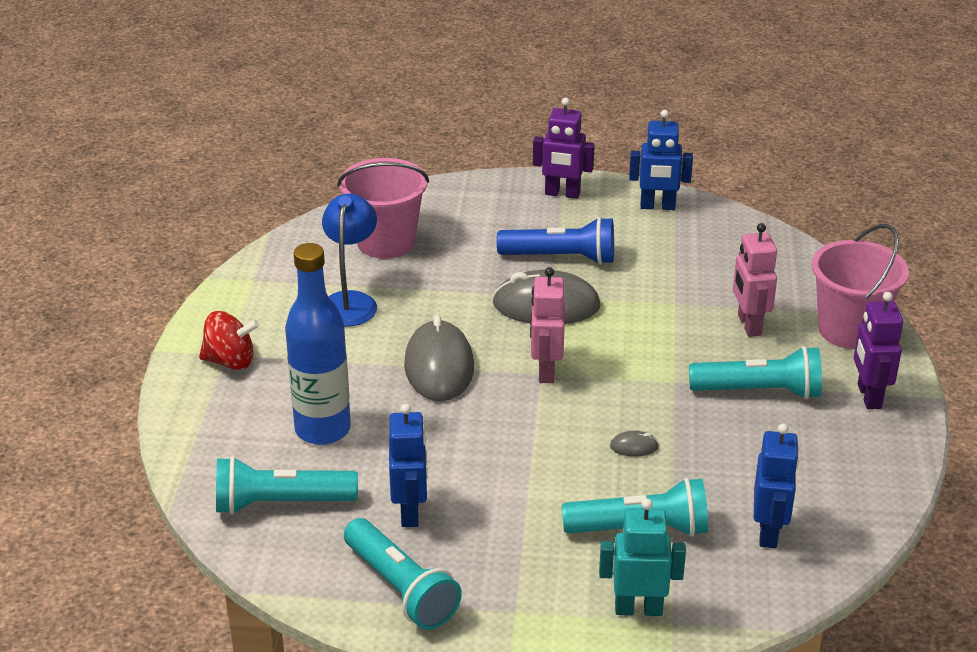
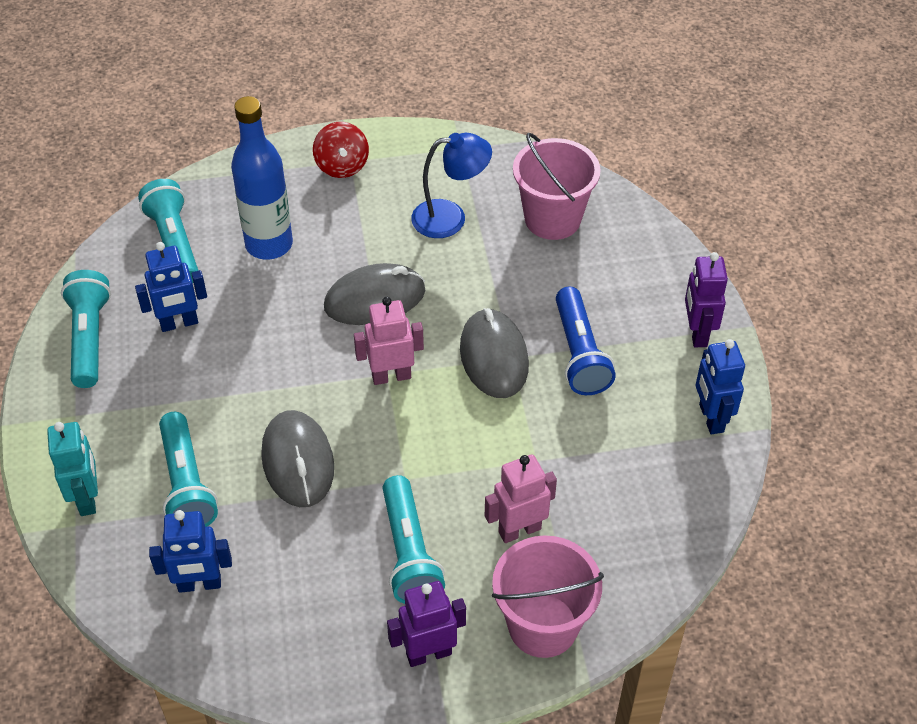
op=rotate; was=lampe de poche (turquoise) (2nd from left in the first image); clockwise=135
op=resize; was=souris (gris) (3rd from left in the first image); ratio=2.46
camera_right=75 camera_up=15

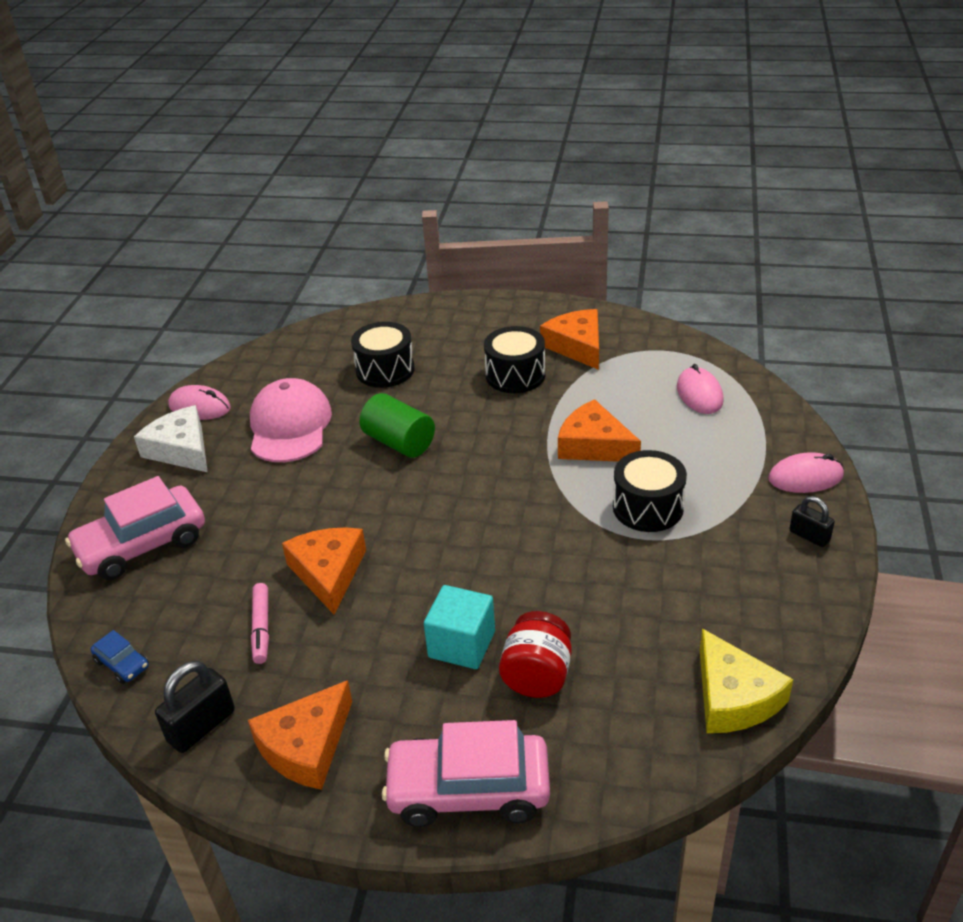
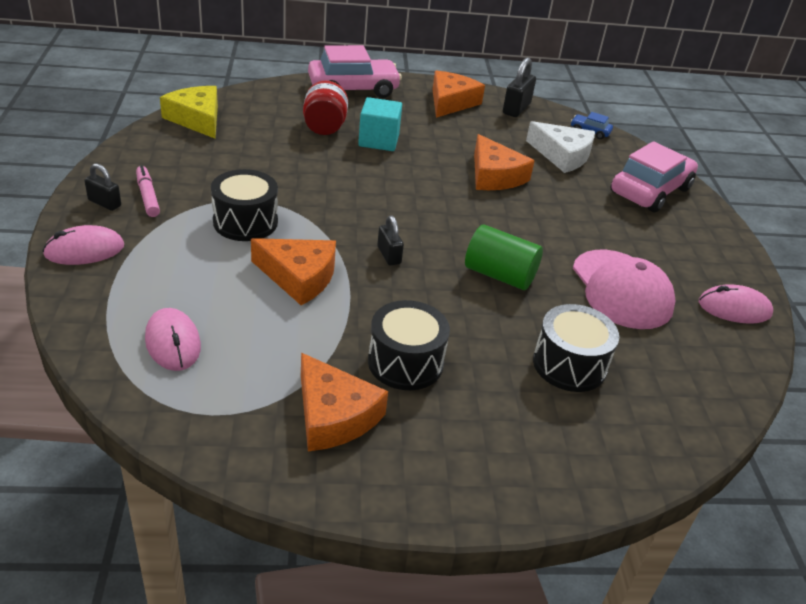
op=move; was=feutre (rose)
op=insert; now=cadenas (noir) (2nd from left)
op=move; was=fromage (blanc)
camera_right=160 camera_up=0

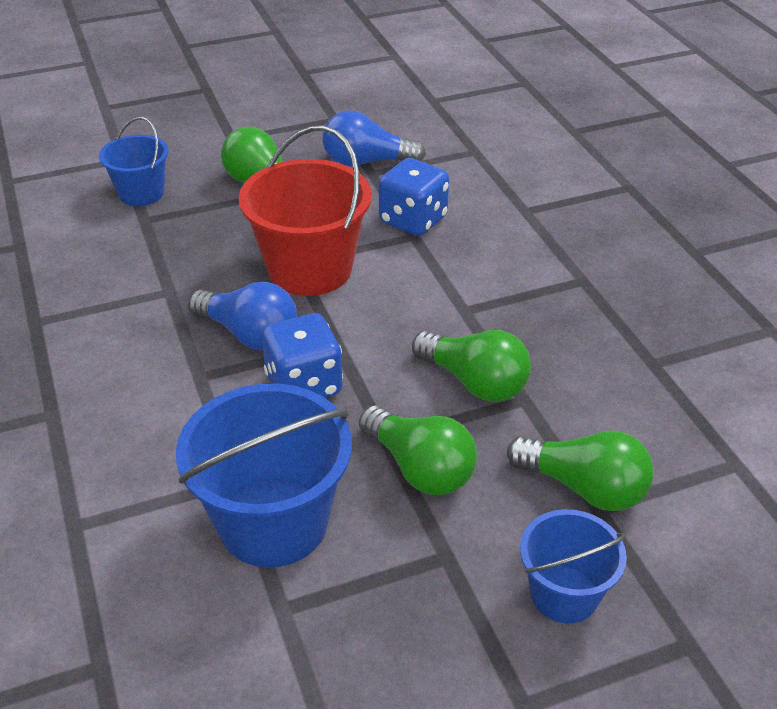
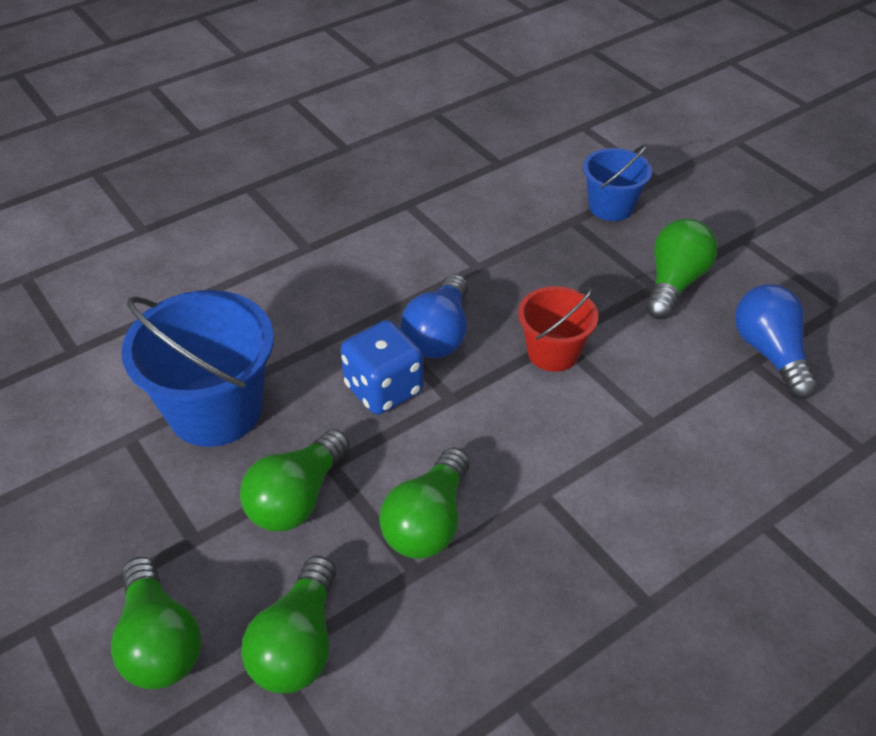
op=replace; was=seau (bleu) (3rd from left); now=ampoule (vert) (1st from left)
op=resize; was=seau (rouge); ratio=0.58
op=delete; was=dé (bleu) (2nd from left)
camera_right=75 camera_up=5

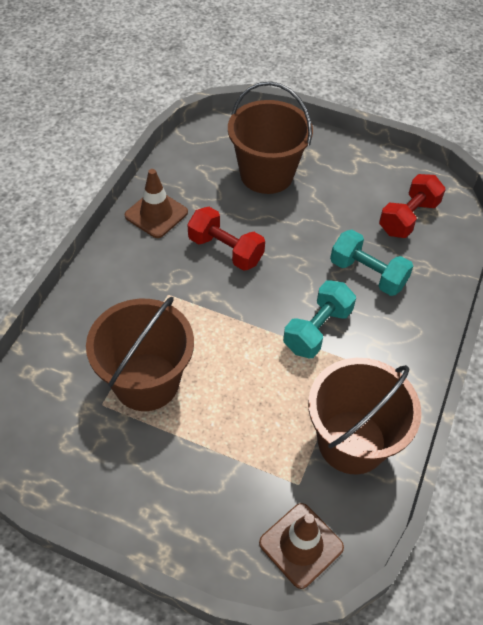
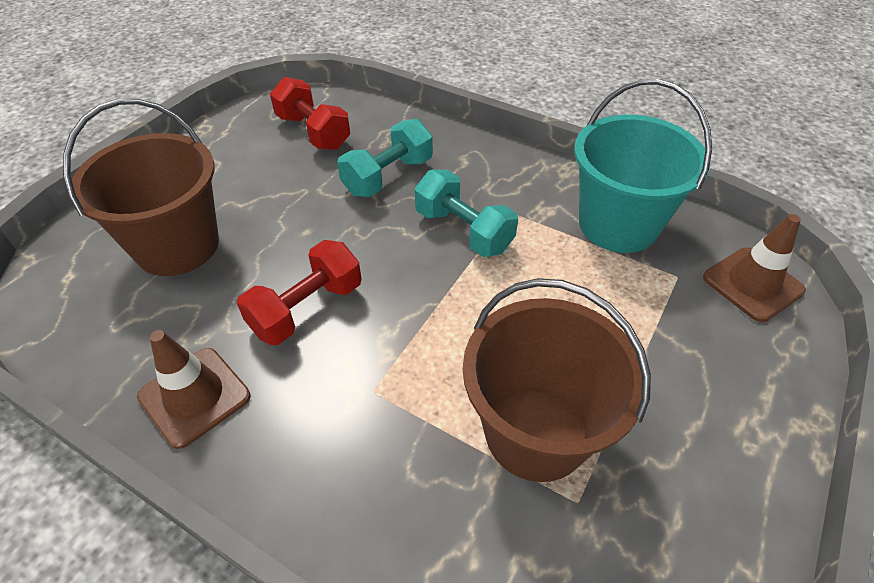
op=recolor; was=seau (marron) (3rd from left); now=seau (turquoise)
camera_right=-80 camera_up=-5

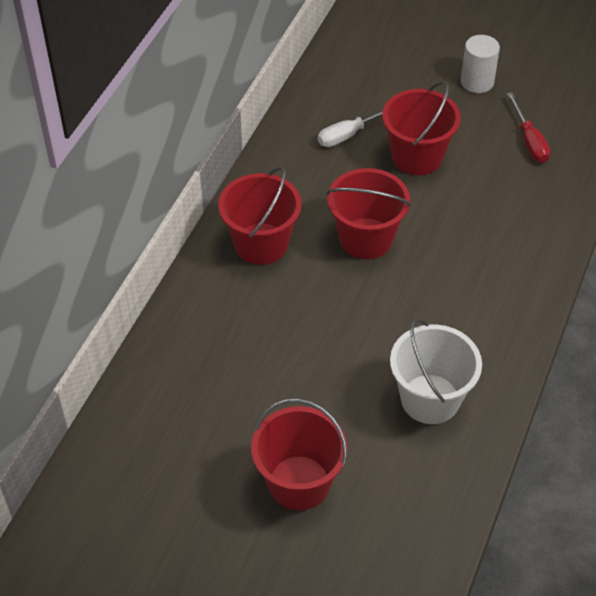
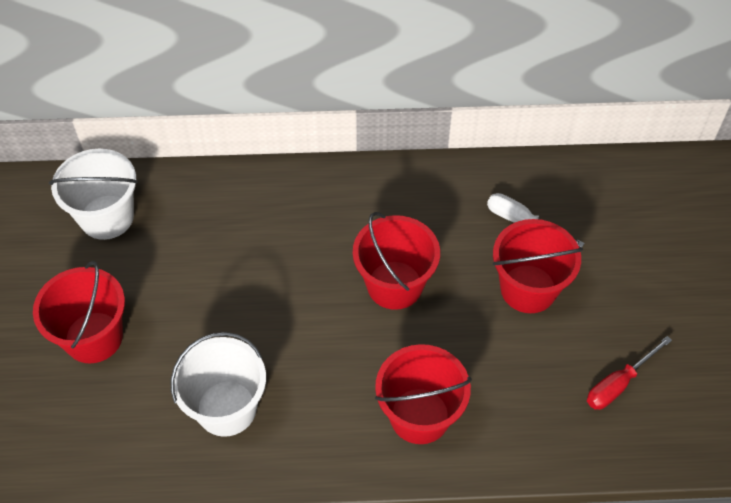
op=insert; now=seau (blanc) (1st from left)
op=move; was=seau (rouge) (1st from left in the first image); now=seau (rouge) (3rd from left)
op=delete; was=cylindre (blanc)
camera_right=65 camera_up=5

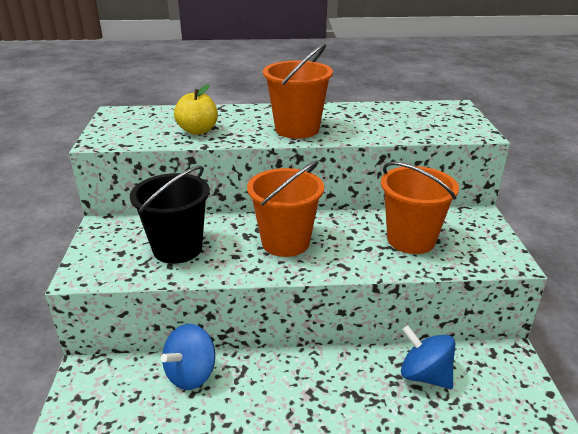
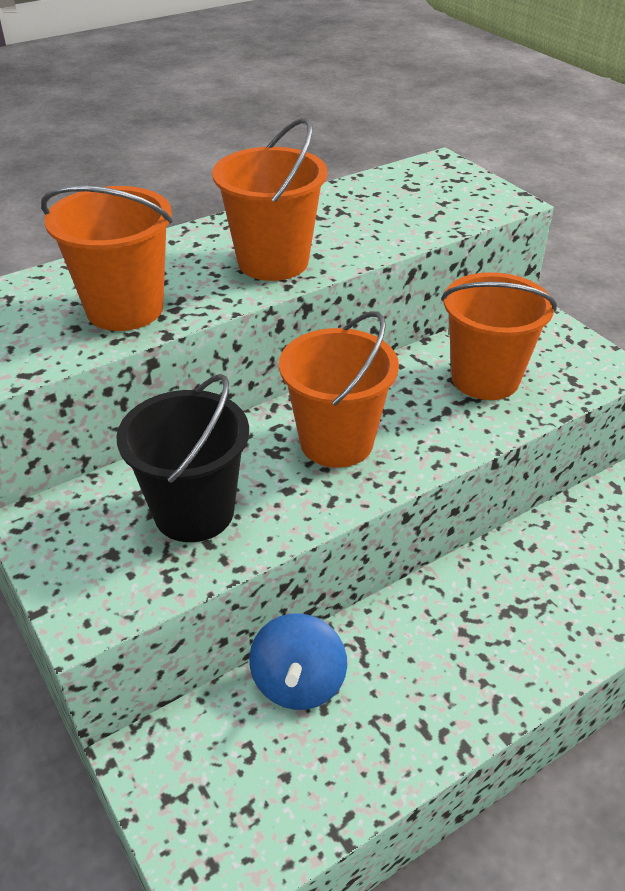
op=replace; was=pomme (jaune); now=seau (orange) (1st from left)
op=delete; was=toupie (bleu) (2nd from left)
camera_right=-30 camera_up=10

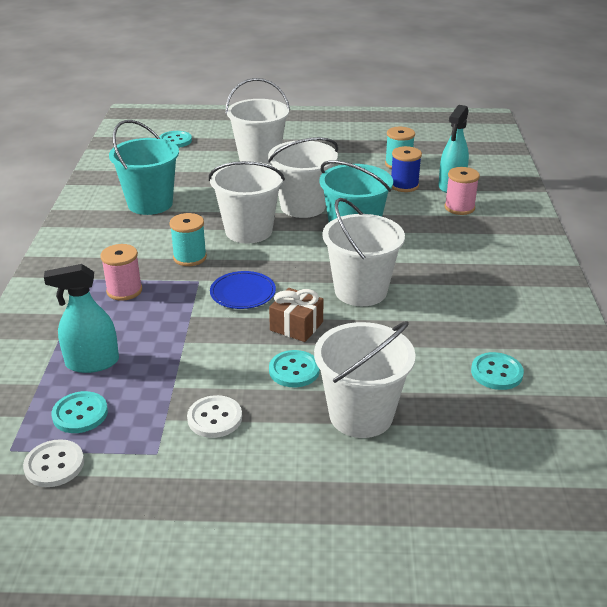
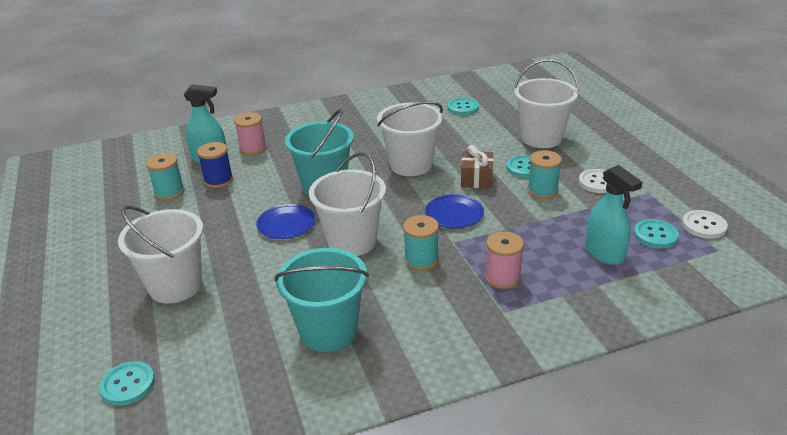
op=replace; was=seau (blanc) (3rd from left); now=assiette (bleu) (1st from left)
op=insert; now=bobine (turquoise) (3rd from left)
camera_right=-110 camera_up=0

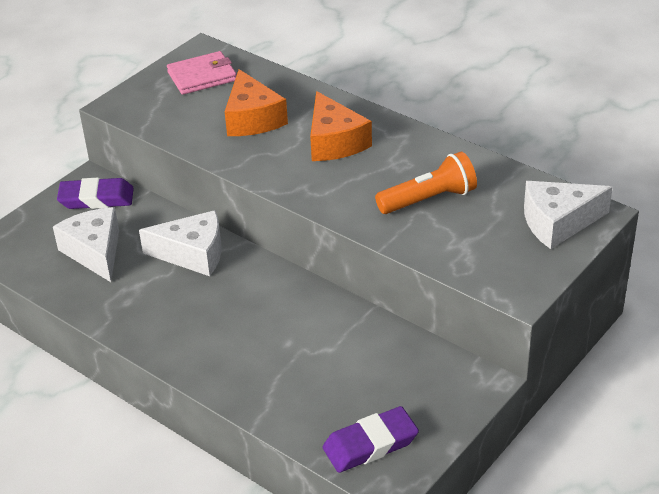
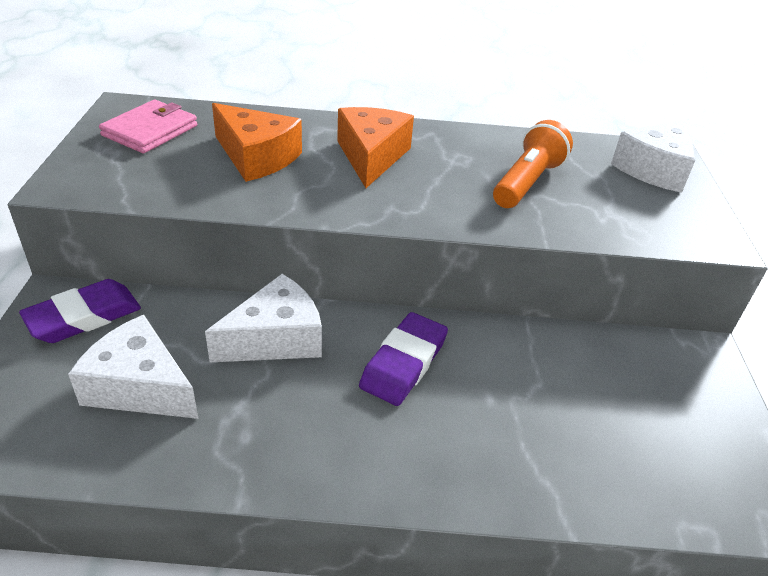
op=rotate; was=fromage (orange) (2nd from left); clockwise=-120
op=move; was=gomme (violet) (2nd from left)
camera_right=-40 camera_up=0

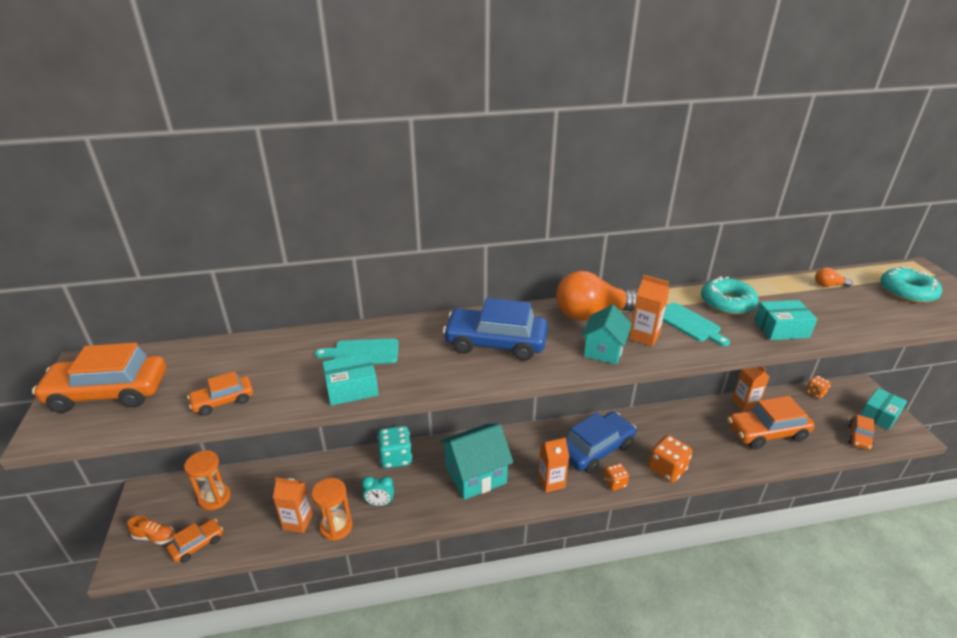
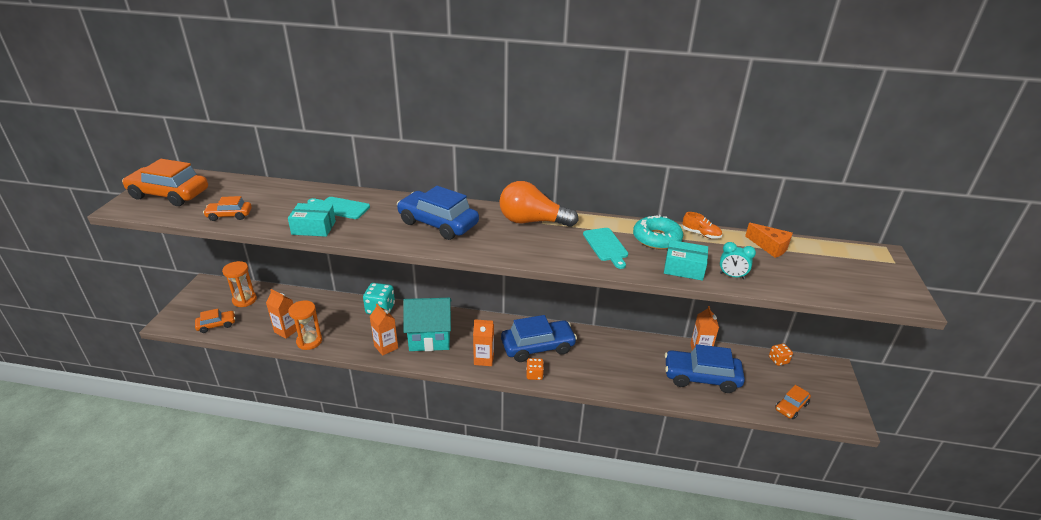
op=move; was=brique de lait (orange) (3rd from left in the first image); now=brique de lait (orange) (2nd from left)
op=recolor; was=voiture (orange) (4th from left); now=voiture (bleu) (3rd from left)
op=move; was=chaussure (orange)
op=move; was=réveil (turquoise)
op=replace; was=ampoule (orange) (2nd from left); now=fromage (orange)
op=delete; was=maison (turquoise) (2nd from left)
op=delete; was=dé (orange) (2nd from left)
op=delete; was=boîte (turquoise) (3rd from left)
op=delete; was=beignet (turquoise) (2nd from left)
camera_right=20 camera_up=0

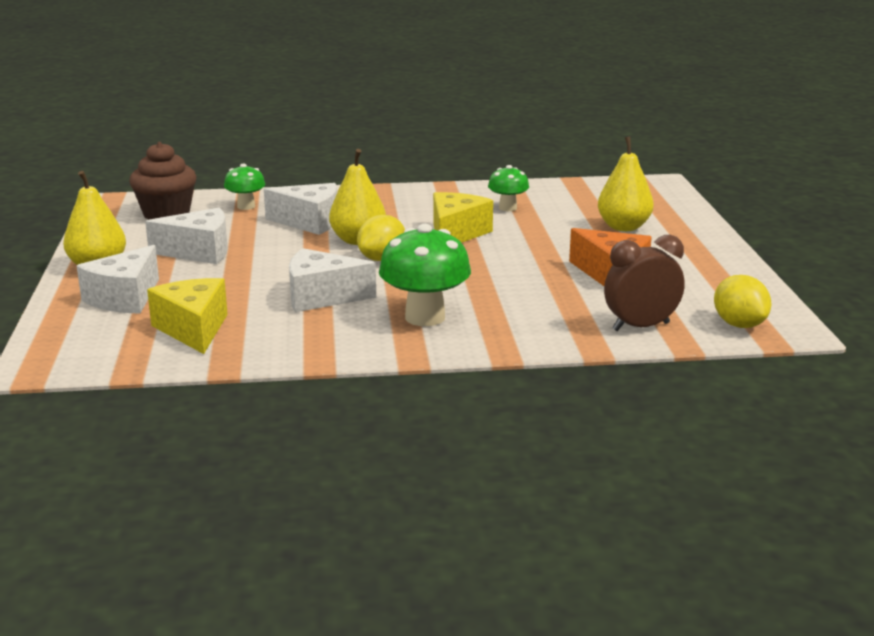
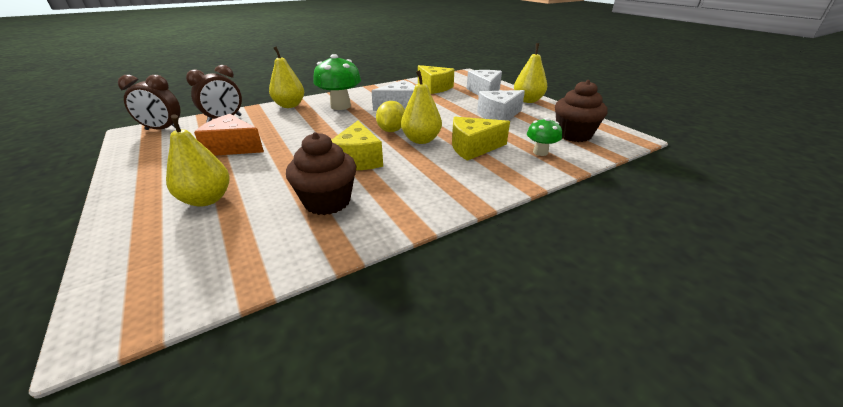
op=replace; was=citron (jaune) (2nd from left); now=réveil (marron) (1st from left)
op=insert; now=poire (jaune) (2nd from left)
op=replace; was=champignon (vert) (3rd from left); now=muffin (marron) (1st from left)
op=recolor; was=fromage (blanc) (3rd from left); now=fromage (jaune) (3rd from left)
camera_right=155 camera_up=10

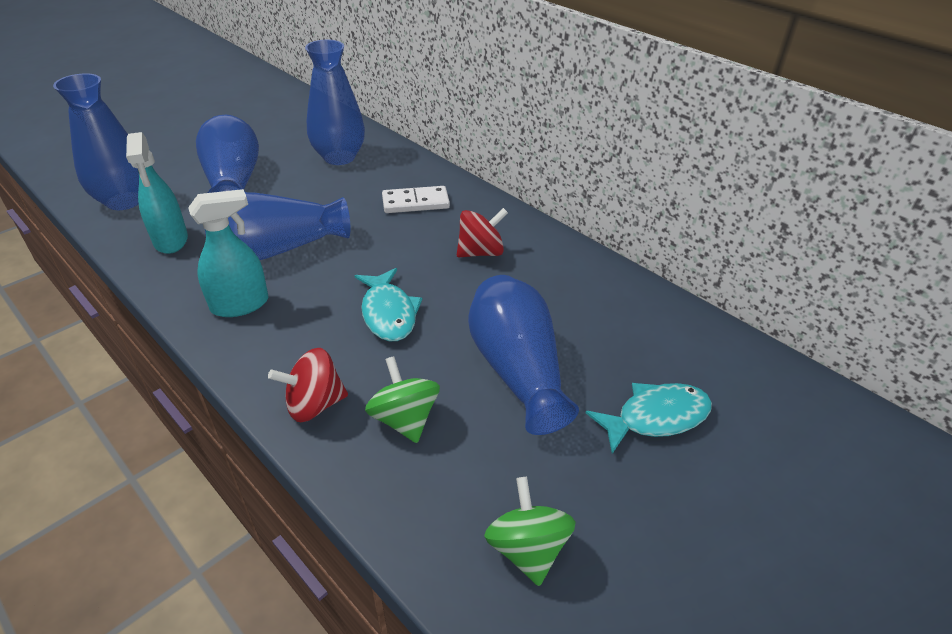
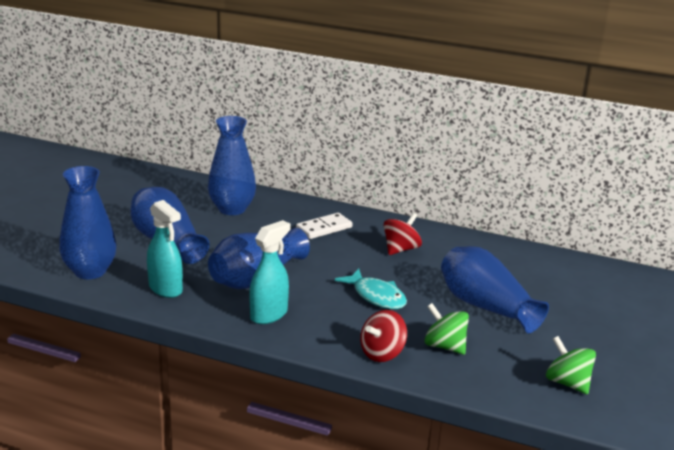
op=delete; was=poisson (turquoise) (2nd from left)
camera_right=-25 camera_up=-15

